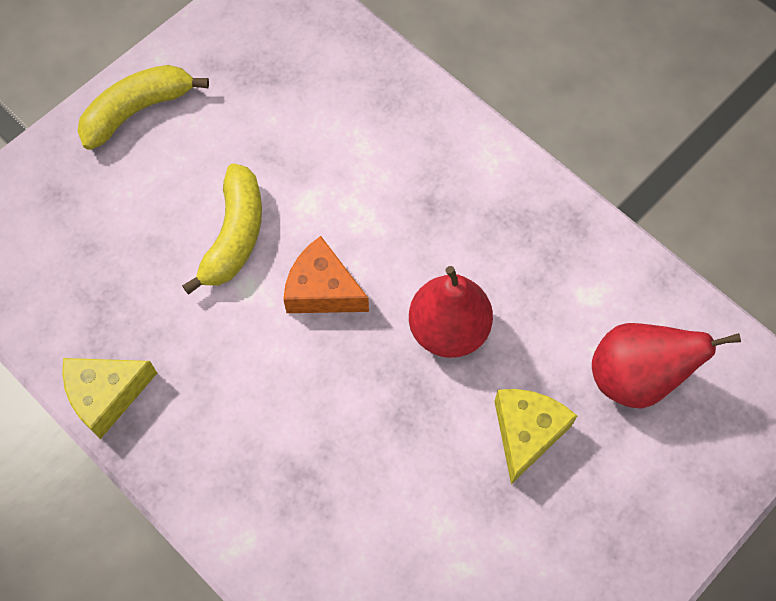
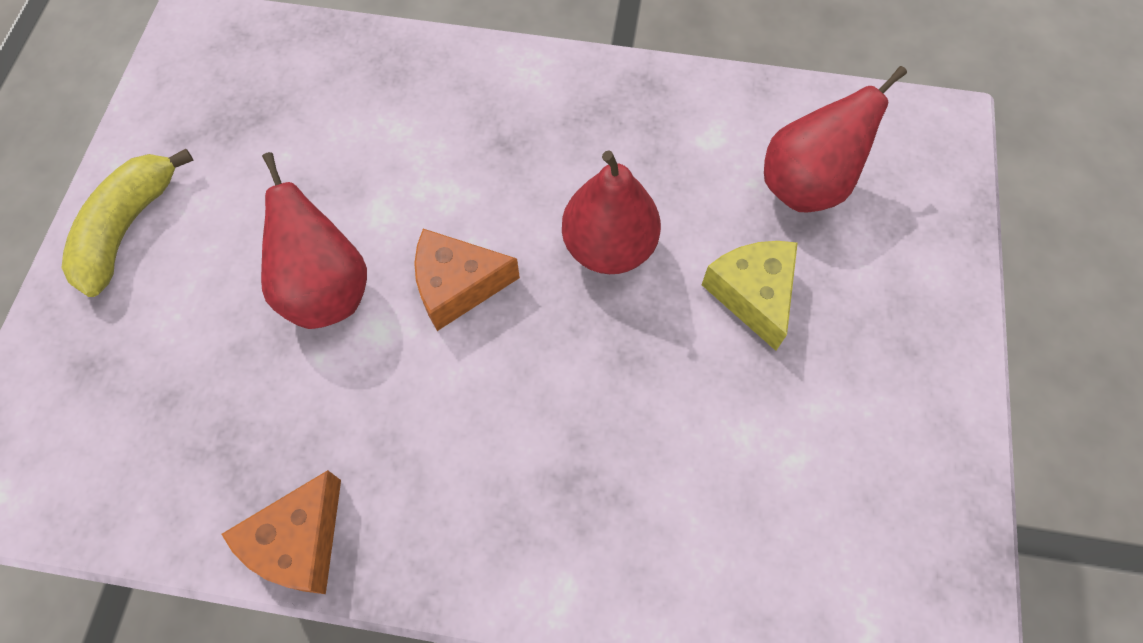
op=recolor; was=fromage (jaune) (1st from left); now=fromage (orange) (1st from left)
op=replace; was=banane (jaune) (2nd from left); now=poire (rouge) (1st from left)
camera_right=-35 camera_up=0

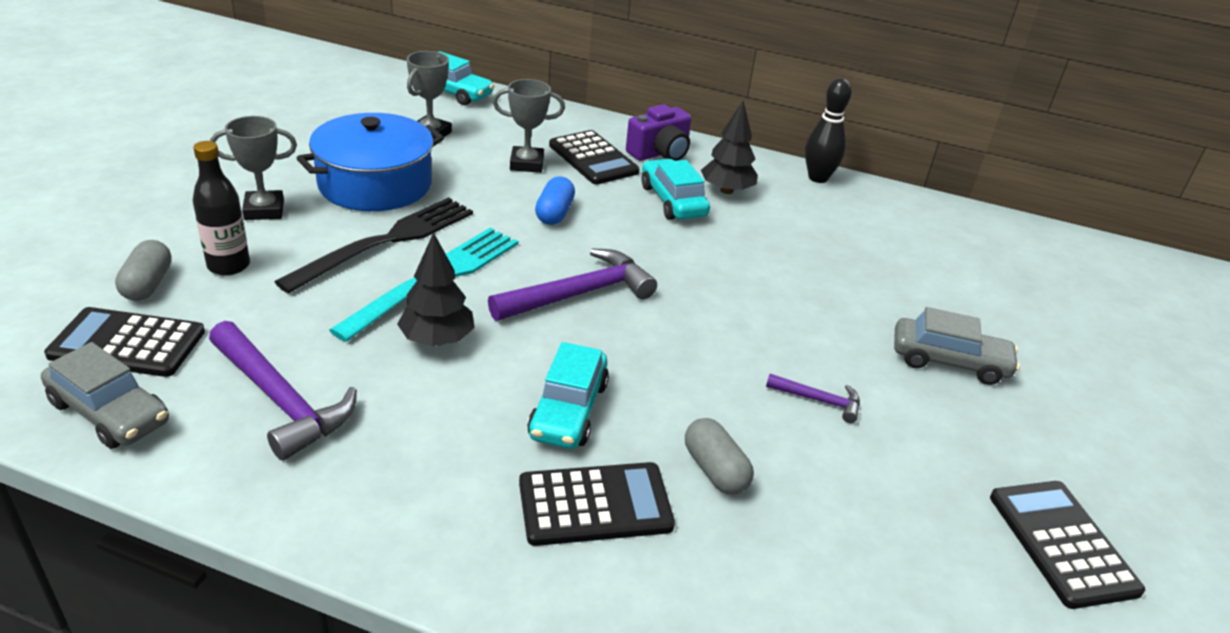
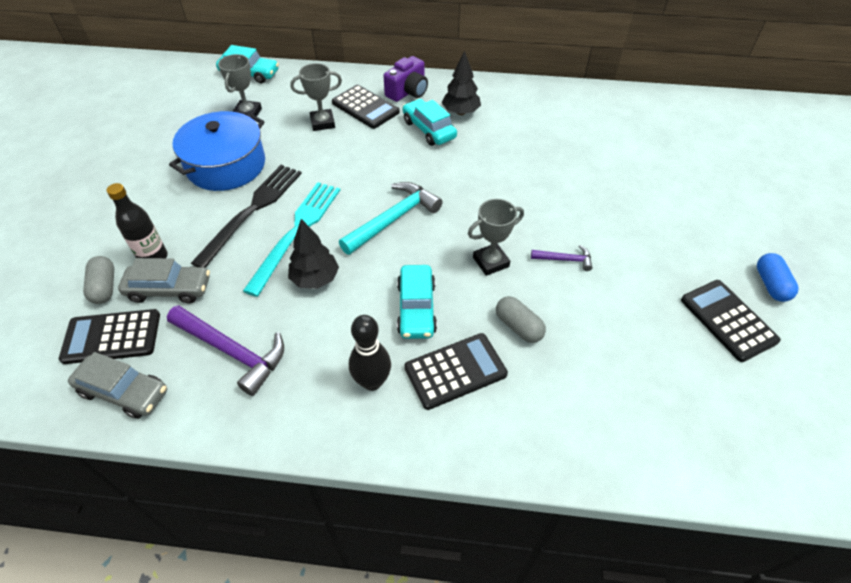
op=move; was=voiture (gris) (2nd from left)
op=recolor; was=marteau (violet) (2nd from left); now=marteau (turquoise)
op=move; was=quille (noir)
op=move; was=trophée (gris) (1st from left in the first image); now=trophée (gris) (3rd from left)
op=move; was=gélule (bleu)
camera_right=-10 camera_up=15

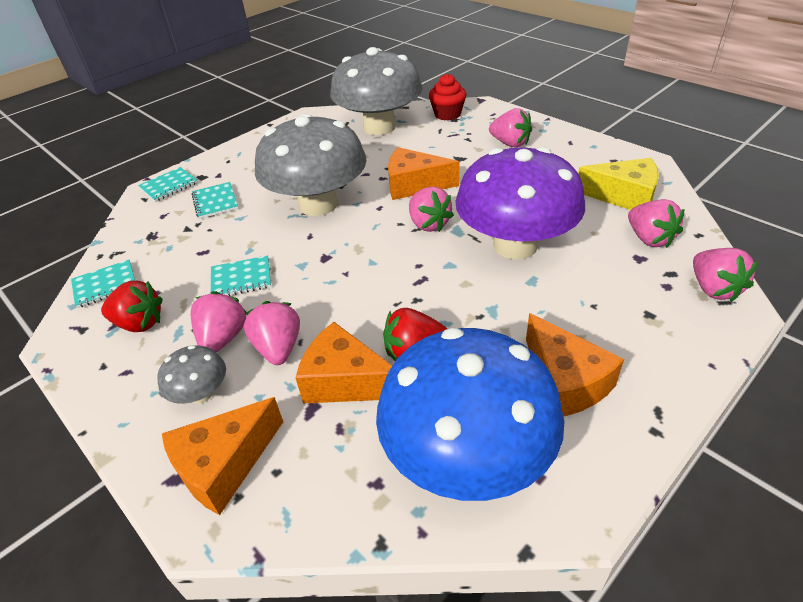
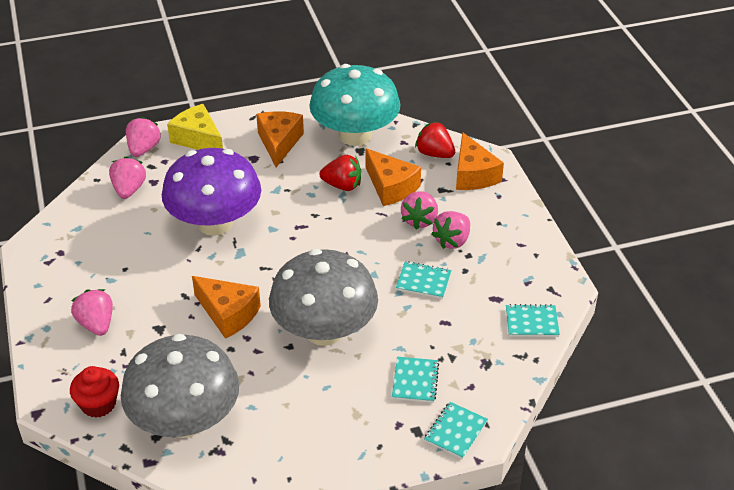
op=move; was=fromage (jaune)
op=recolor; was=champignon (bleu); now=champignon (turquoise)
op=move; was=fraise (rouge) (1st from left in the first image); now=fraise (rouge) (2nd from left)
op=rotate; was=carnet (turquoise) (2nd from left in the first image); clockwise=-45
op=rotate; was=fromage (orange) (1st from left in the first image); clockwise=90
op=delete; was=champignon (gris) (1st from left)
op=delete; was=fraise (rose) (3rd from left)
camera_right=-155 camera_up=0

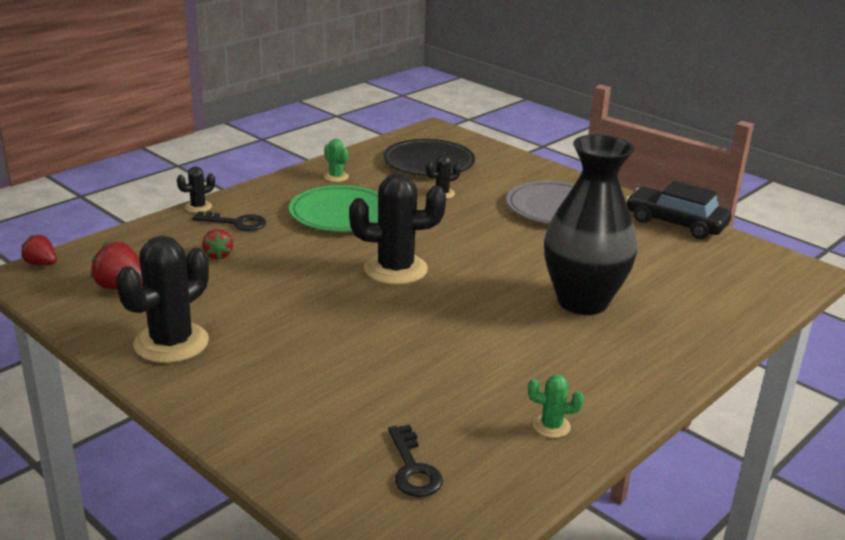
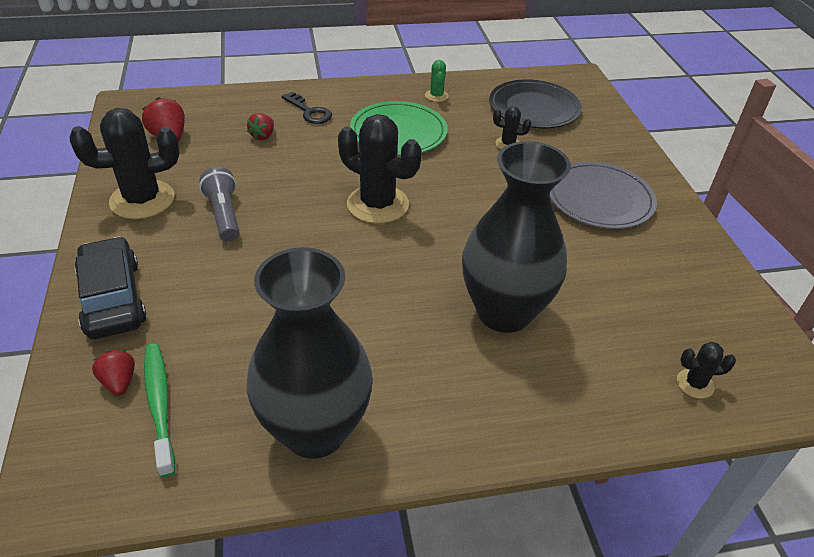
op=move; was=voiture (noir)
op=move; was=fraise (rouge) (1st from left)
op=replace; was=clé (noir) (2nd from left); now=brosse à dents (vert)
op=insert; now=lampe de poche (gris)
op=replace; was=cactus (vert) (2nd from left); now=vase (noir) (1st from left)
op=move; was=cactus (noir) (2nd from left in the first image); now=cactus (noir) (4th from left)
camera_right=35 camera_up=15

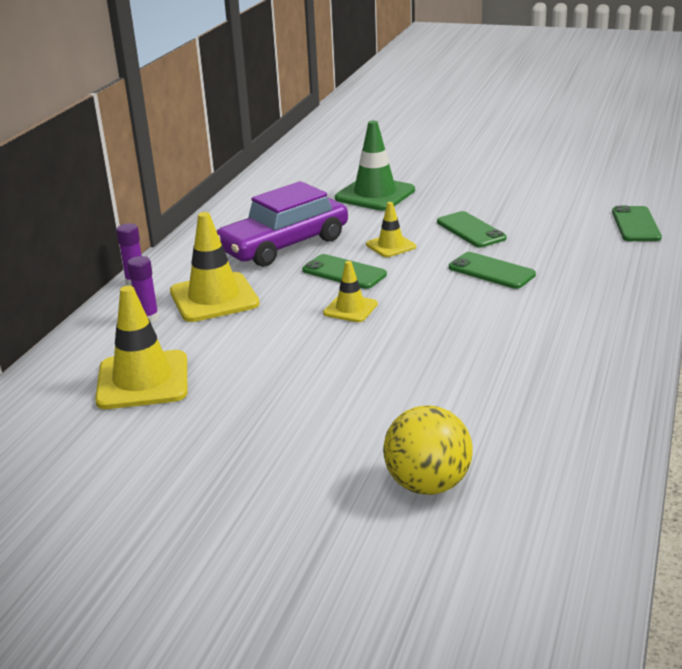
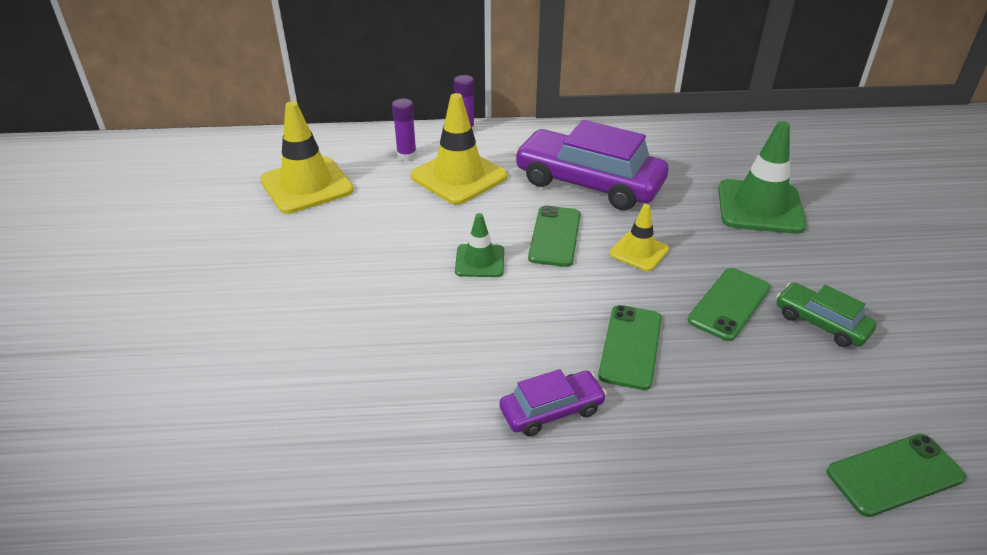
op=recolor; was=cône de chantier (jaune) (3rd from left); now=cône de chantier (vert) (1st from left)
op=insert; now=voiture (violet) (1st from left)
op=insert; now=voiture (vert)
op=delete; was=balle (jaune)
camera_right=65 camera_up=10

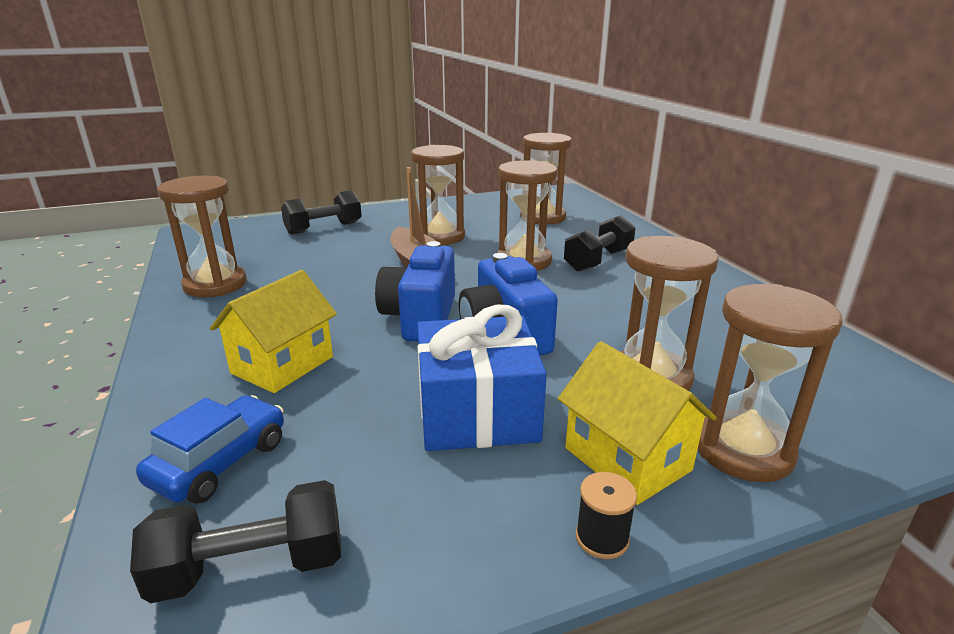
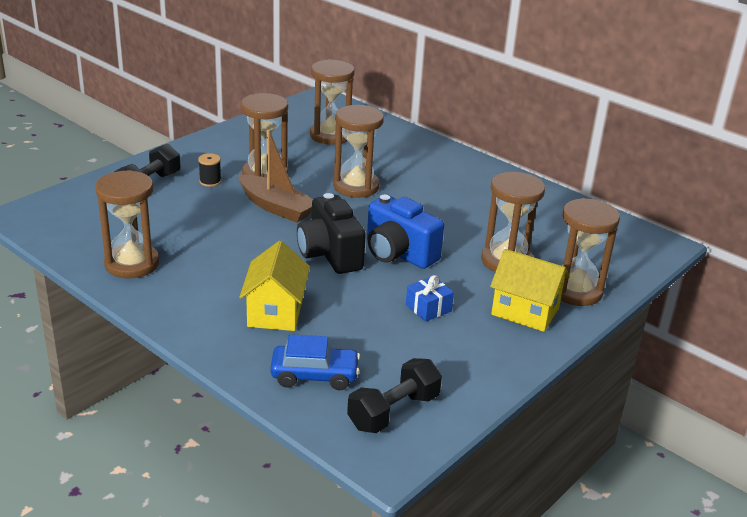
op=move; was=bobine (noir)
op=rotate; was=voiture (bleu); clockwise=90
op=recolor; was=appareil photo (bleu) (1st from left); now=appareil photo (noir)
op=resize; was=cadeau (bleu); ratio=0.47
op=delete; was=haltère (noir) (3rd from left)
camera_right=-30 camera_up=5

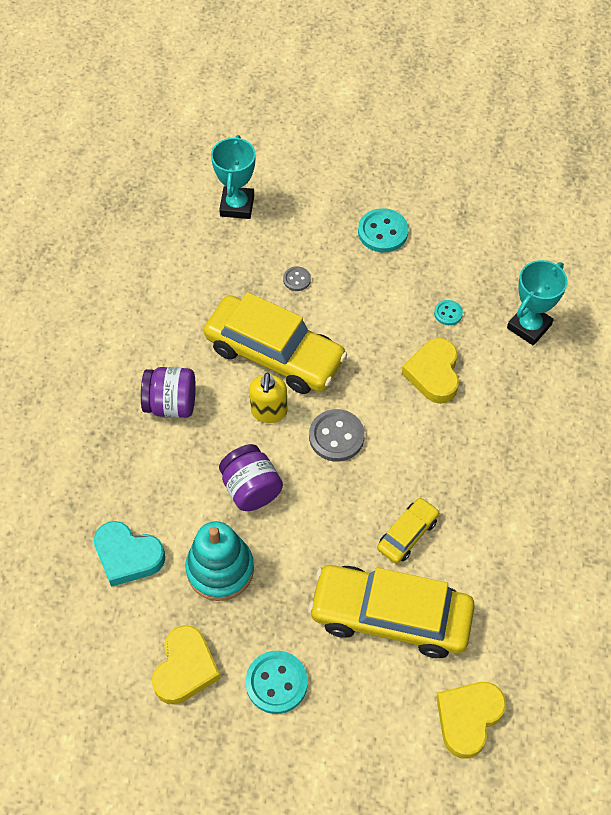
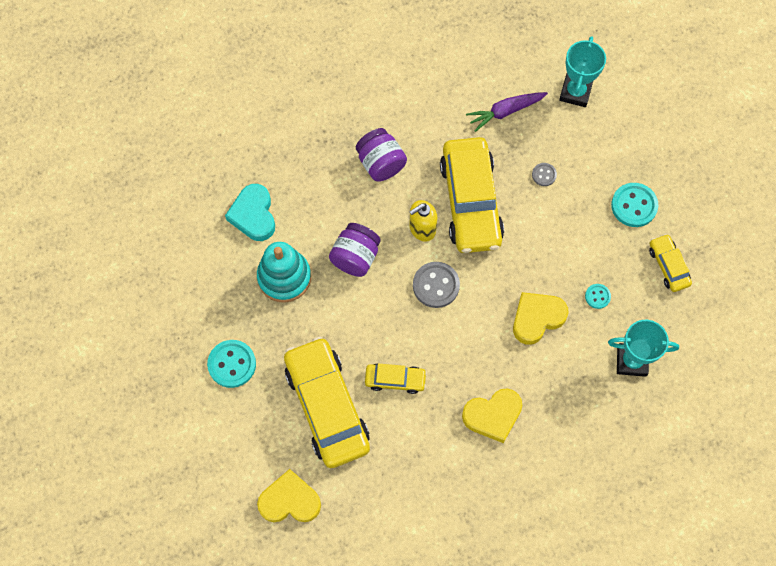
op=move; was=cœur (jaune) (1st from left in the first image); now=cœur (jaune) (2nd from left)
op=insert; now=carotte (violet)
op=rotate; was=trophée (turquoise) (1st from left); clockwise=-45
op=insert; now=voiture (jaune) (4th from left)
camera_right=55 camera_up=10

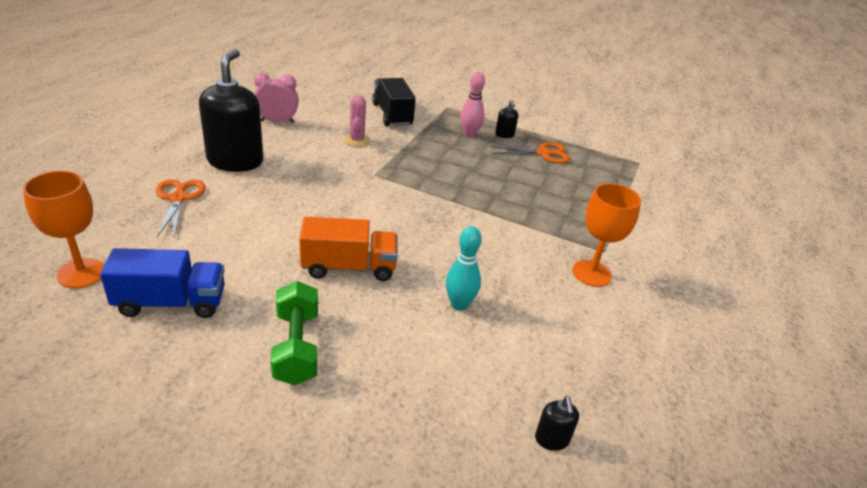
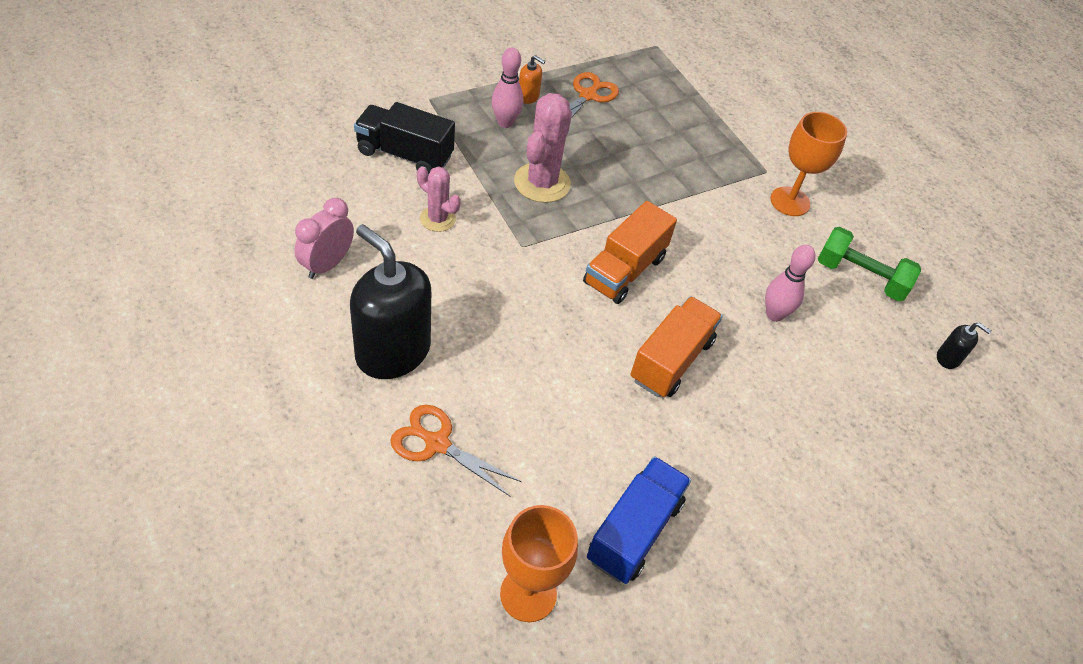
op=insert; now=cactus (rose) (2nd from left)
op=recolor; was=distributeur de savon (noir) (2nd from left); now=distributeur de savon (orange)
op=insert; now=camion (orange) (1st from left)
op=recolor; was=quille (turquoise); now=quille (rose) (2nd from left)
op=move; was=haltère (vert)
camera_right=-55 camera_up=15

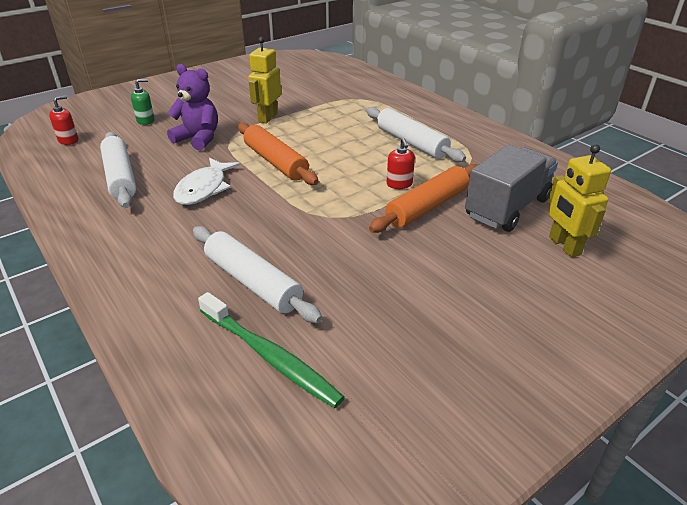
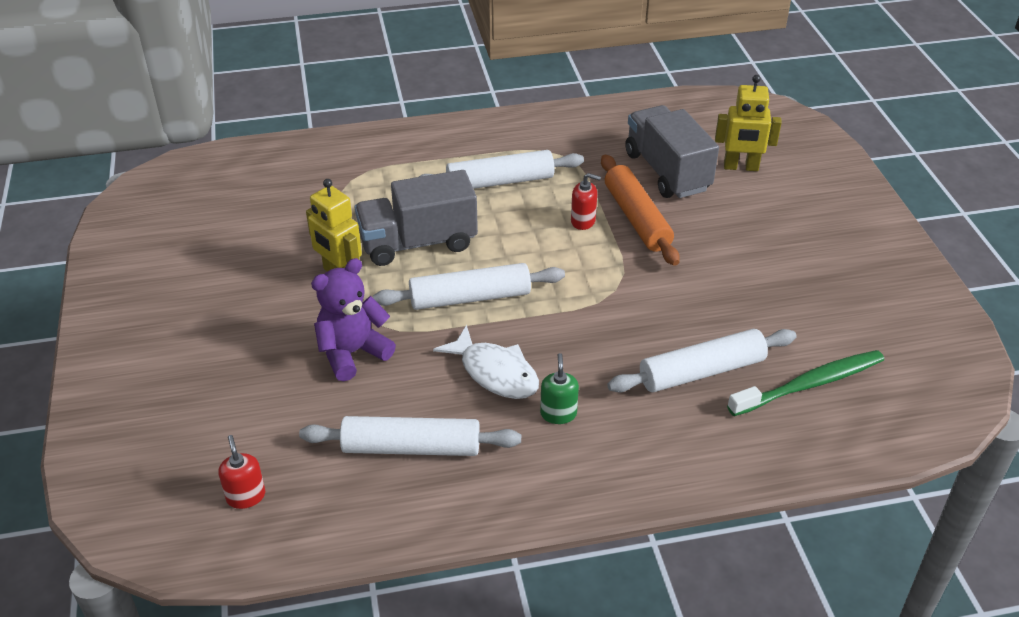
op=insert; now=camion (gris) (1st from left)
op=recolor; was=rouleau à pâtisserie (orange) (1st from left); now=rouleau à pâtisserie (blanc) (2nd from left)
op=move; was=distributeur de savon (vert)
camera_right=-65 camera_up=5

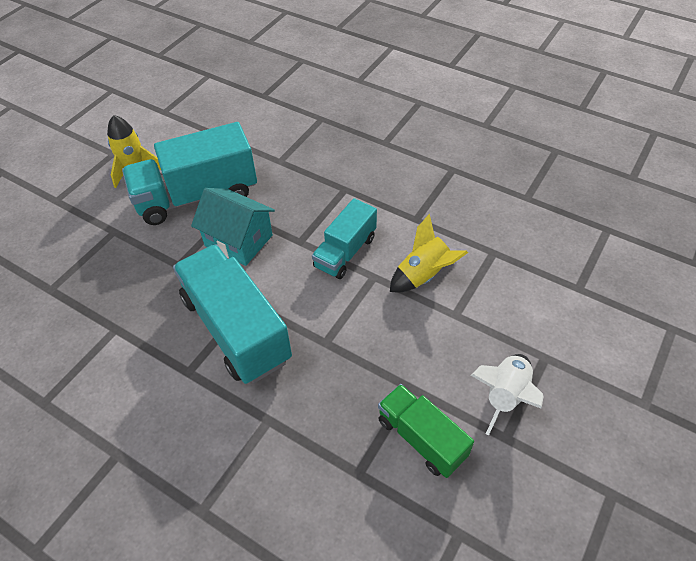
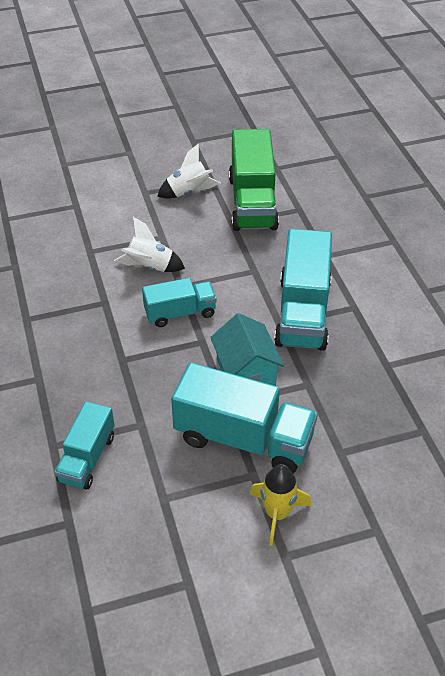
op=insert; now=camion (turquoise) (1st from left)
op=recolor; was=fusée (jaune) (2nd from left); now=fusée (blanc) (1st from left)
op=resize; was=camion (vert); ratio=1.7
camera_right=-140 camera_up=-5

